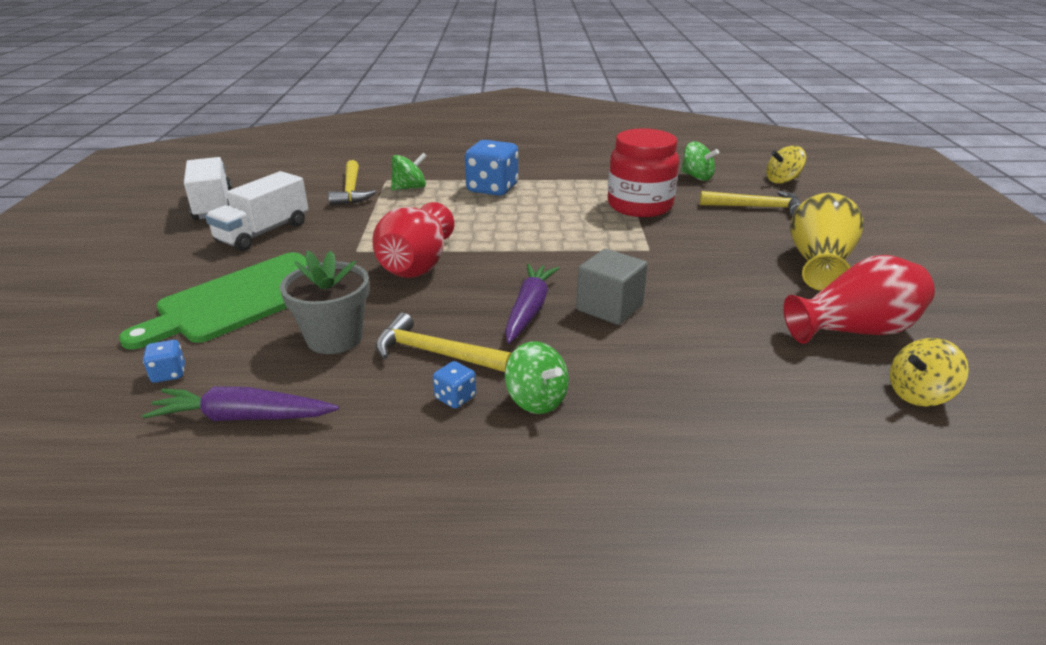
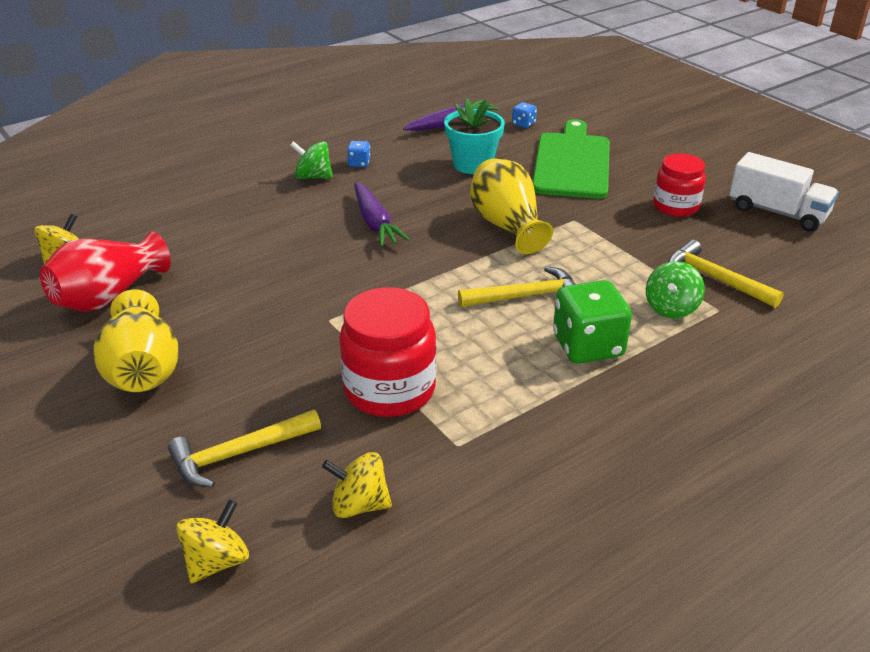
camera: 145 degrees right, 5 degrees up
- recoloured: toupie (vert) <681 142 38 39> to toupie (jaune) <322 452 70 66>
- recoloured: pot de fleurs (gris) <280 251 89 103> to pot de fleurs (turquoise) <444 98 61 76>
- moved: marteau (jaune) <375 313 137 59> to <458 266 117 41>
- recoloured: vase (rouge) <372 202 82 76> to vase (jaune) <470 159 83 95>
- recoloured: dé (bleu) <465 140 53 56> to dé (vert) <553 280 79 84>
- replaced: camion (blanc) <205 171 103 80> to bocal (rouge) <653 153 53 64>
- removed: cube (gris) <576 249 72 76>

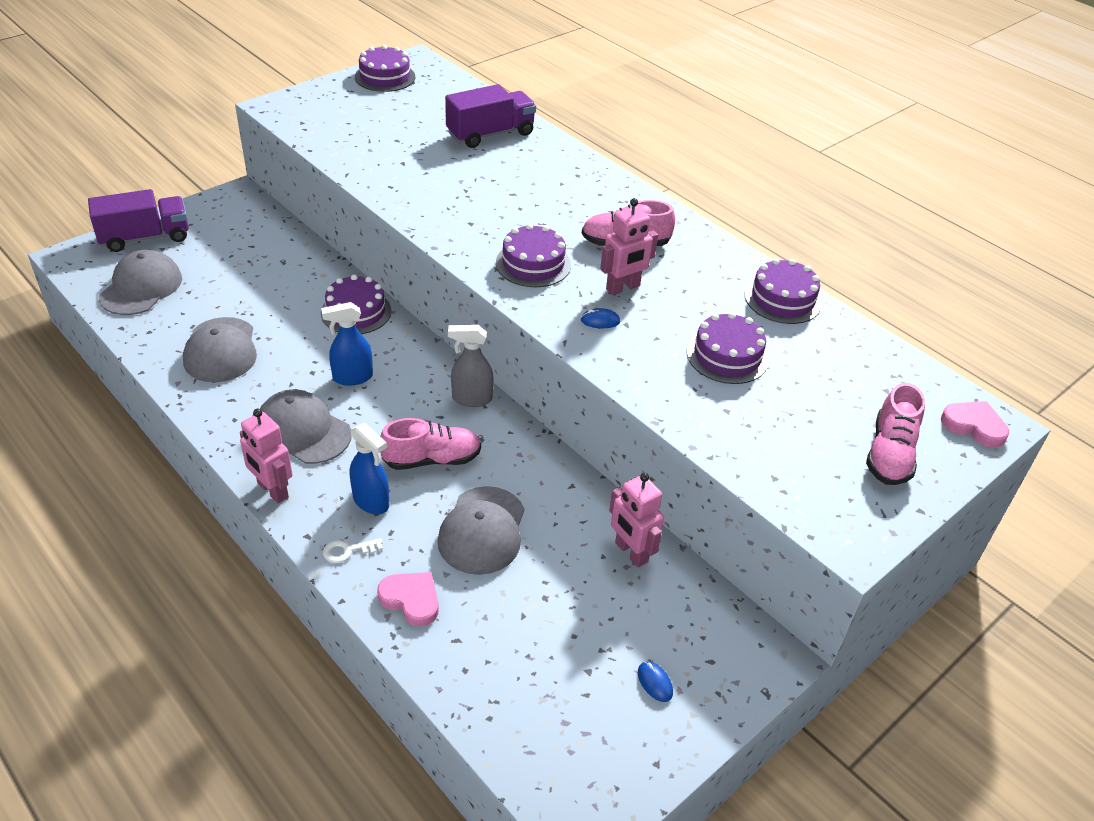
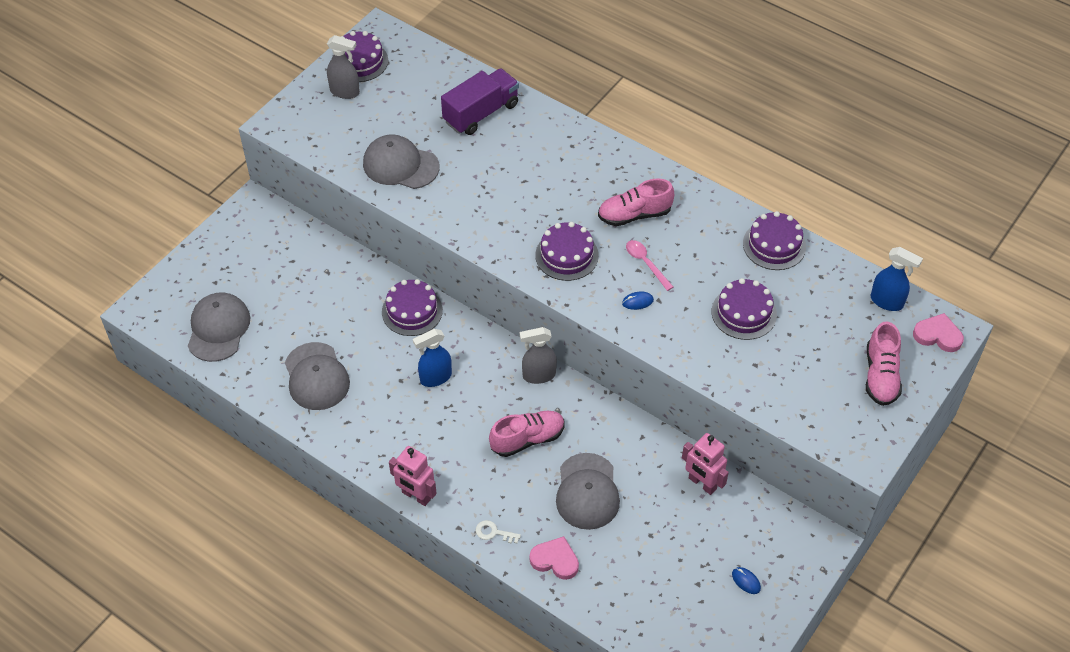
camera: 10 degrees left, 10 degrees up
- added: vaporisateur (gris) <327 35 33 64>
- moved: casquette (gris) <260 389 92 75> to <363 134 76 55>
- turned: clé (blanc) <323 538 60 25> = <476 520 45 24> 45 degrees clockwise
- replaced: robot (rose) <600 198 58 97> to cuillère (rose) <626 240 47 51>
- moved: vaporisateur (bleu) <350 423 39 91> to <870 247 53 64>
- removed: camion (violet) <88 189 101 63>

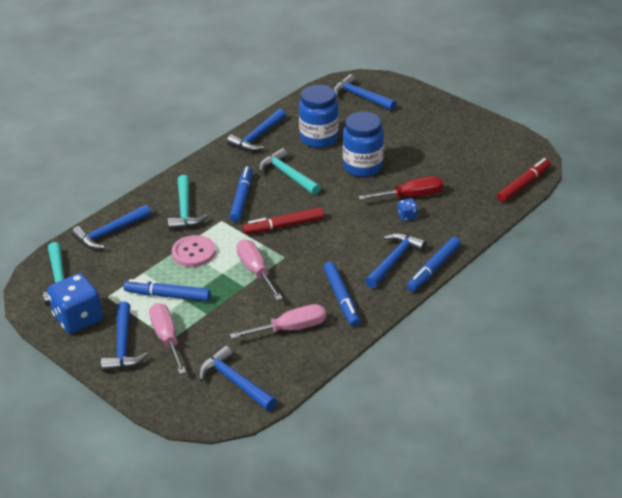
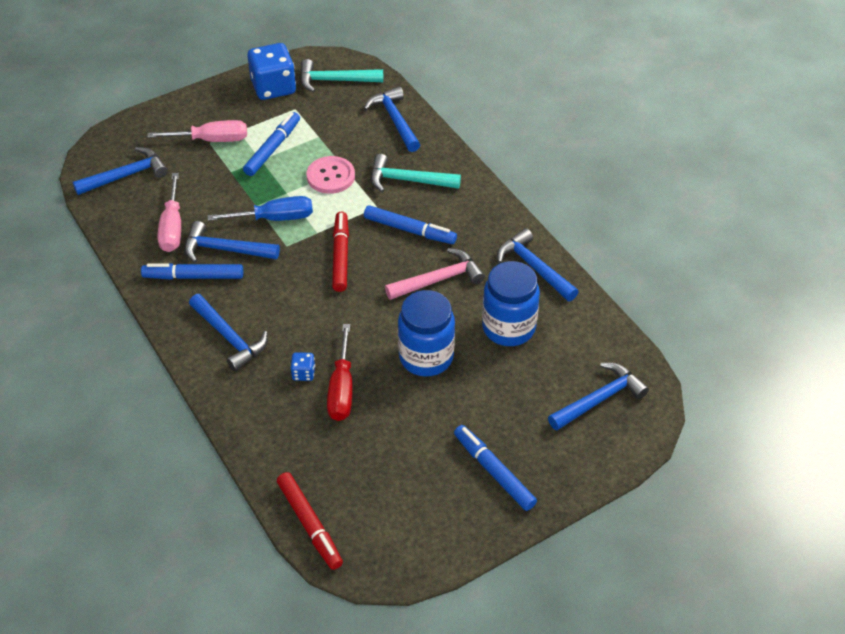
camera: 105 degrees right, 10 degrees up
- moved: marteau (bleu) <101 302 48 70> to <184 221 96 42>
- recoloured: tournevis (rose) <236 239 46 61> to tournevis (bleu) <207 196 106 25>
- recoloured: marteau (turquoise) <259 148 62 47> to marteau (rose) <385 248 100 52>
- moved: feutre (bleu) <407 237 54 55> to <454 425 83 86>

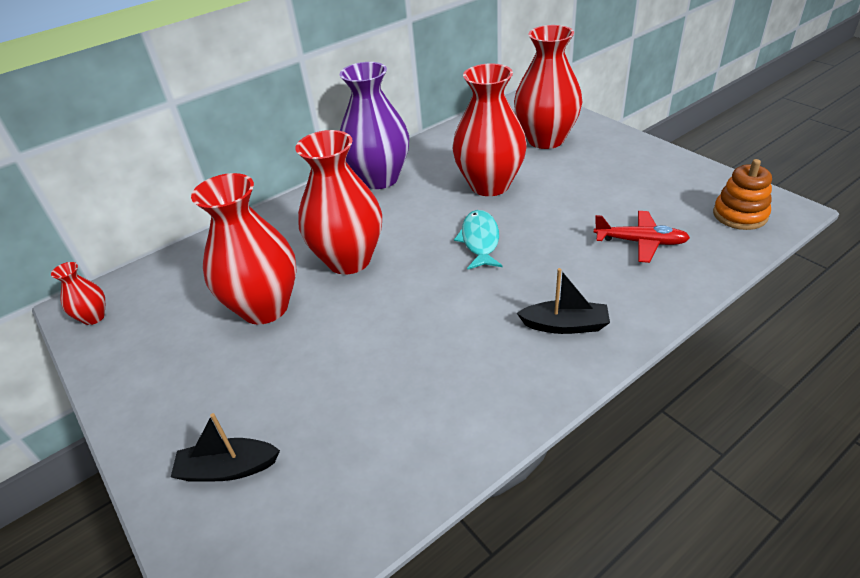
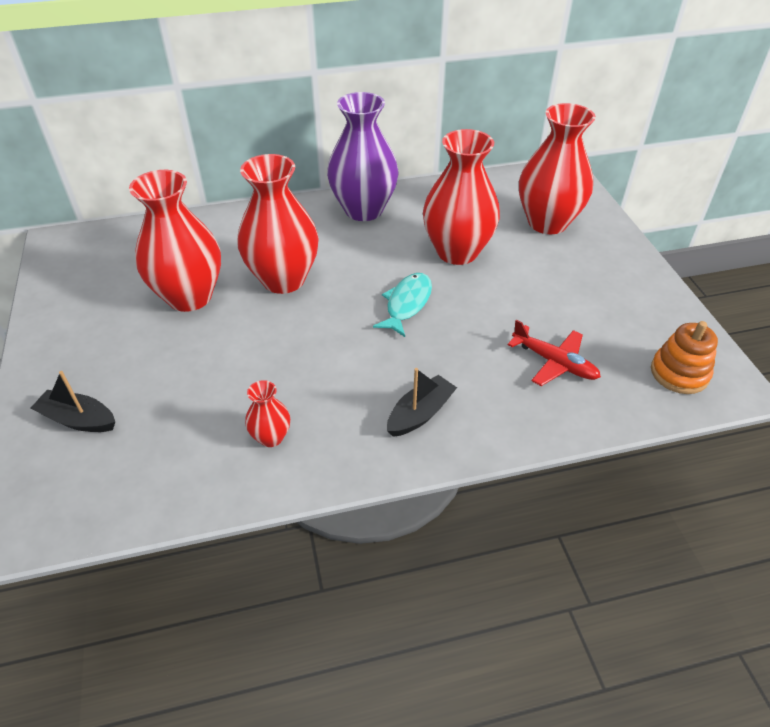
camera: 20 degrees right, 5 degrees up
- moved: vase (rouge) <51 262 54 63> to <245 380 45 67>
- turned: bateau (noir) <517 268 93 66> = <387 368 70 69> 75 degrees counterclockwise

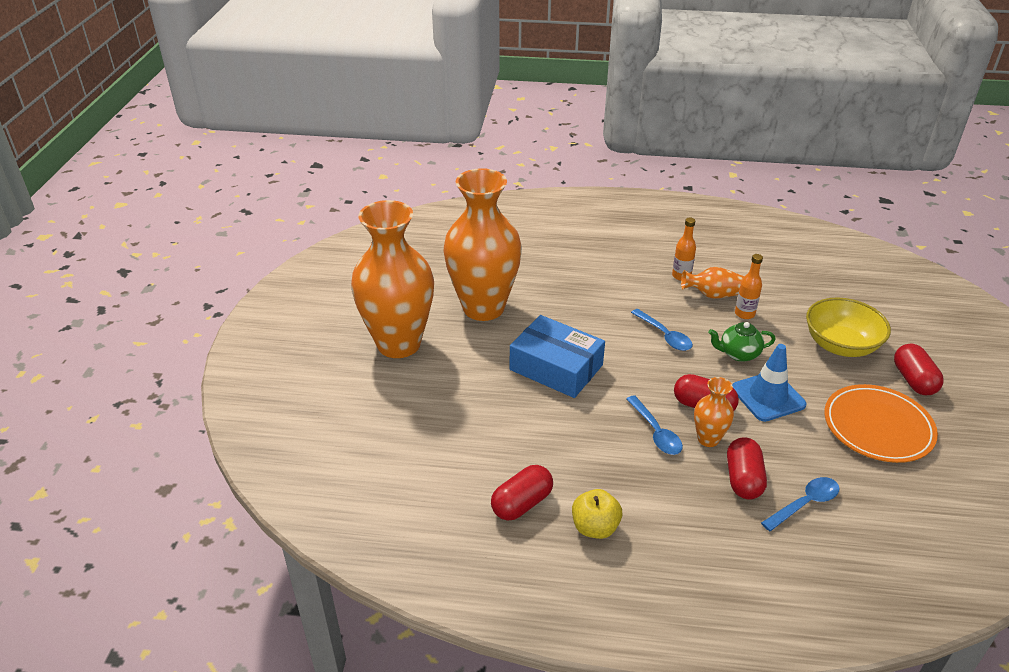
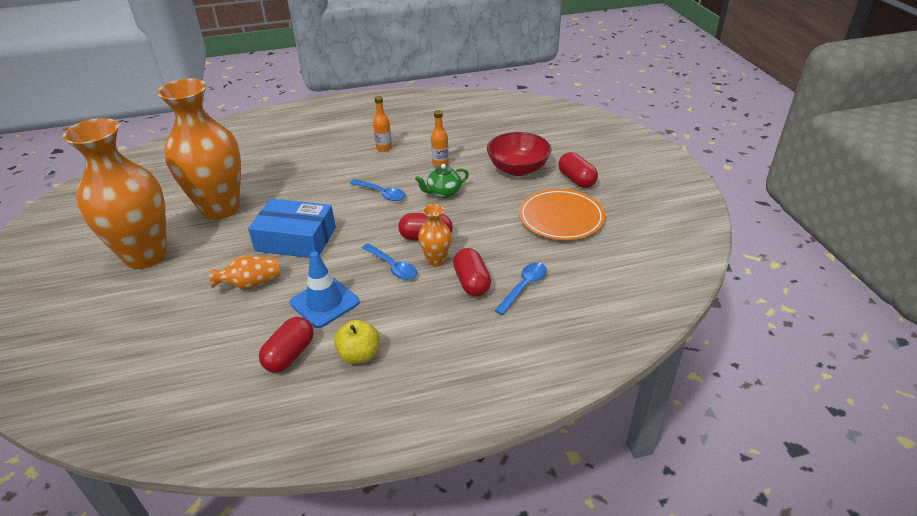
camera: 20 degrees left, 0 degrees up
- moved: vase (orange) <681 267 64 31> to <209 255 71 34>
- moved: cône de chantier (bleu) <732 344 75 78> to <290 251 70 77>
- recoloured: bol (jaune) <806 298 85 59> to bol (rouge) <487 132 64 44>

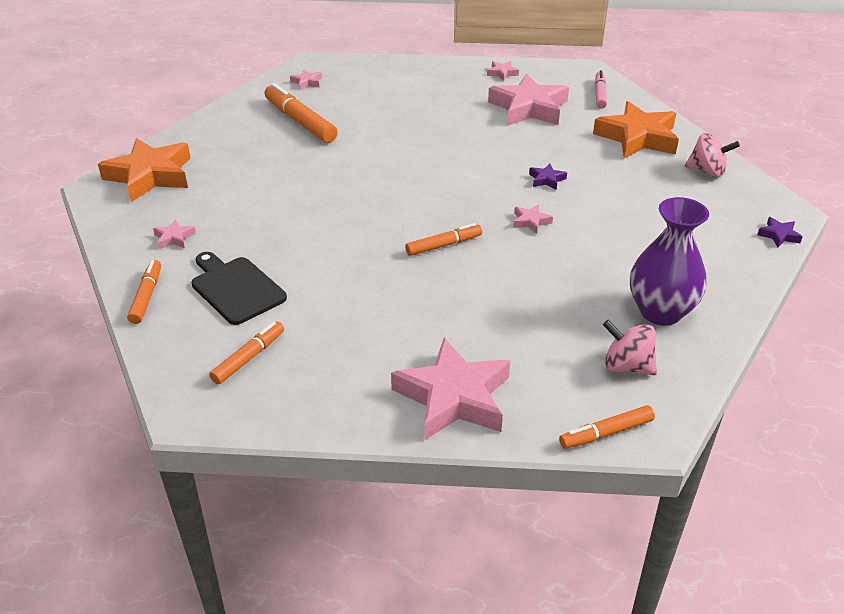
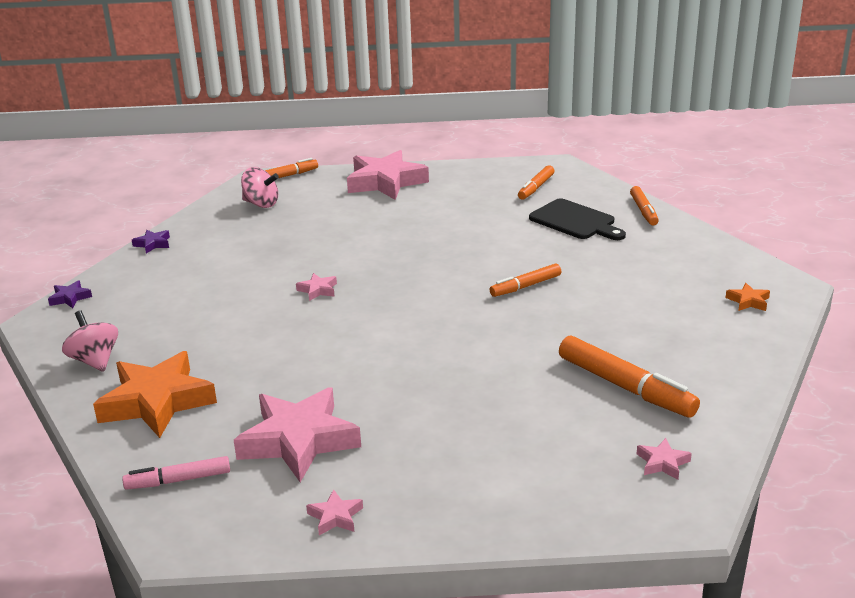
camera: 175 degrees right, 10 degrees down
- turned: toupie (rose) <685 133 55 44> = <62 310 56 62> 45 degrees clockwise
- turned: feutre (rose) <595 70 12 39> = <122 456 108 34> 75 degrees clockwise
- moved: étoile (violet) <529 164 38 26> to <132 230 38 24>
- moved: feutre (orange) <405 223 77 33> to <489 263 72 34>
- resized: étoile (orange) <98 138 93 64> = <725 283 45 28> x0.42
- removed: étoile (rose) <153 219 43 30>
- removed: vase (violet) <630 197 79 129>

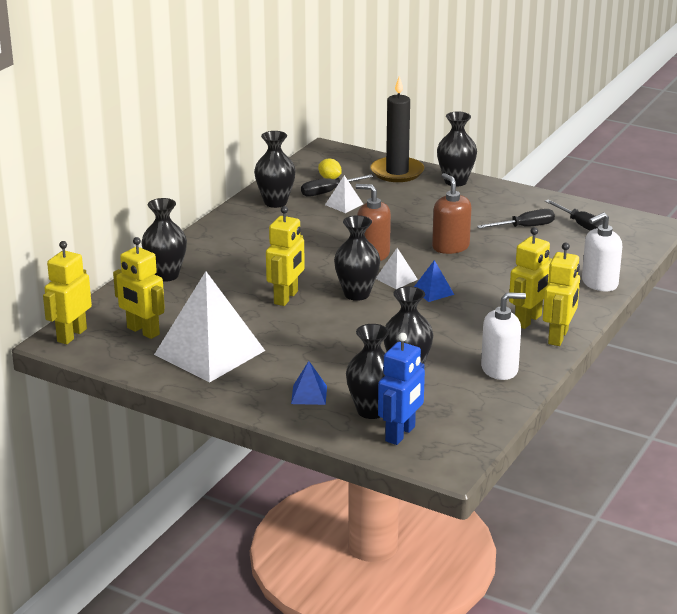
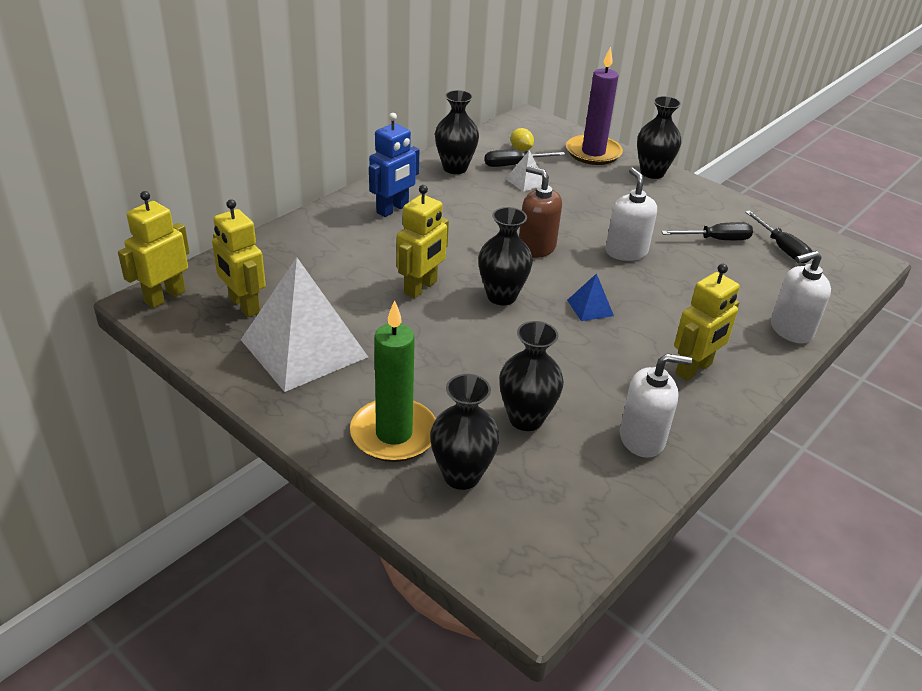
camera: 10 degrees right, 10 degrees up
- replaced: pyramide (bleu) <291 361 36 44> to bougie (vert) <350 300 86 162>
- moved: robot (bleu) <378 333 47 112> to <369 113 50 104>
- recoloured: bougie (noir) <371 76 53 106> to bougie (violet) <566 47 57 118>
- recoloured: distributeur de savon (marron) <432 173 40 81> to distributeur de savon (blanc) <605 168 52 93>
- removed: vase (noir) <141 198 46 84>
- removed: pyramide (blanc) <376 248 42 41>
- removed: robot (jaune) <543 242 37 104>

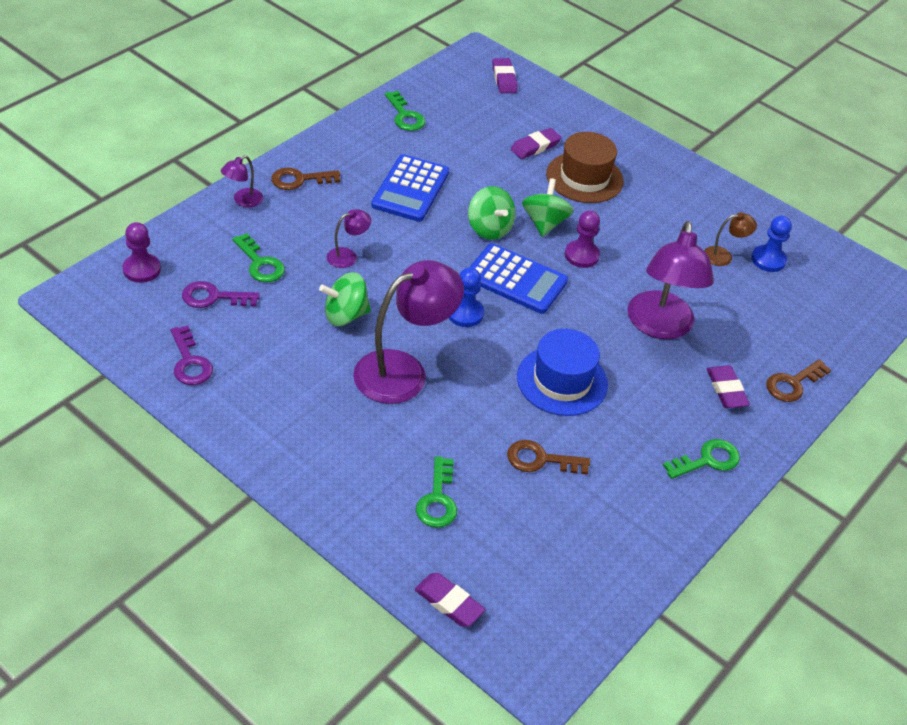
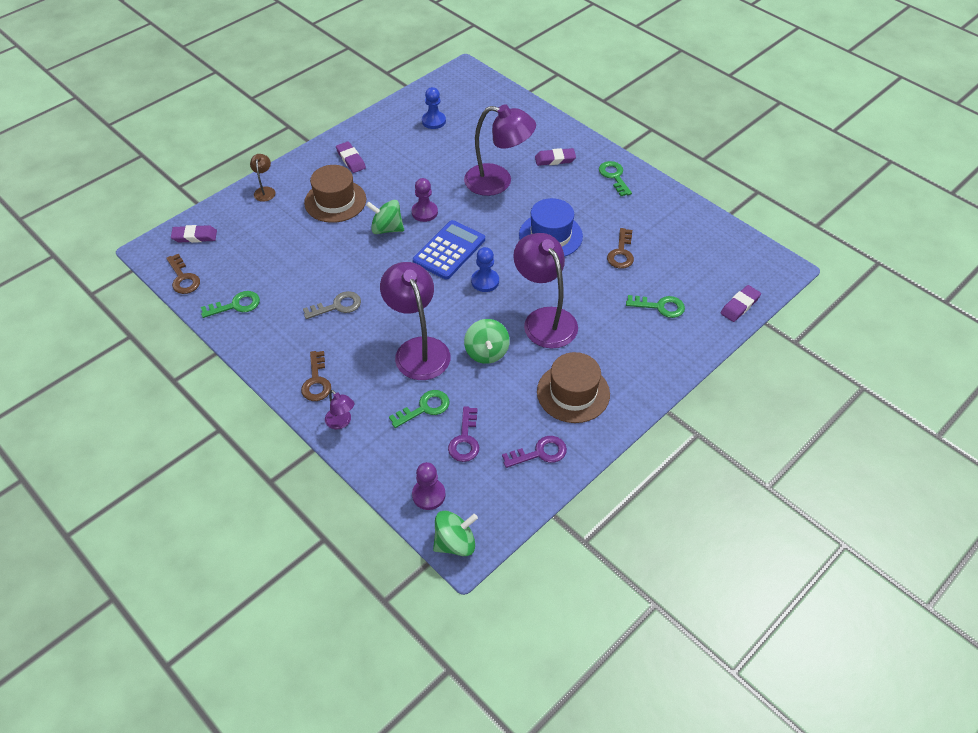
camera: 80 degrees left, 5 degrees up
- moved: clé (marron) <766 359 65 43> to <166 254 34 40>
- moved: lampe (marron) <704 212 53 54> to <250 154 25 48>
- replaced: calculatrice (bleu) <371 154 78 68> to clé (gris) <303 291 58 28>
- moved: gomme (violet) <511 128 51 31> to <336 141 30 32>
- resized: lampe (violet) <327 209 44 59> = <380 262 70 118> x2.21
- moved: toupie (vert) <468 186 48 54> to <433 511 45 45>
- added: chapeau (marron) <537 352 73 71>

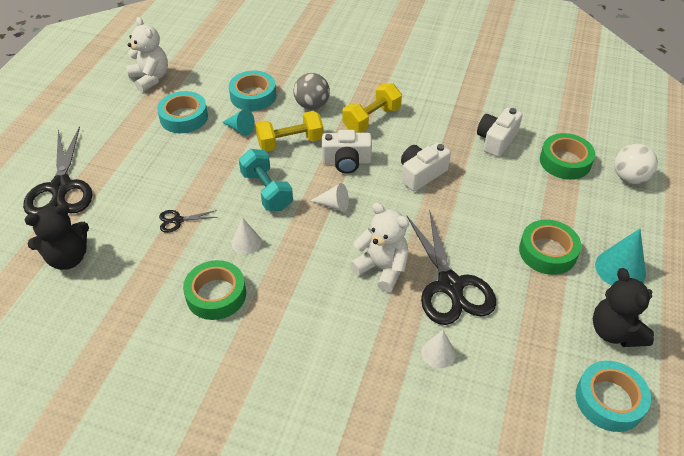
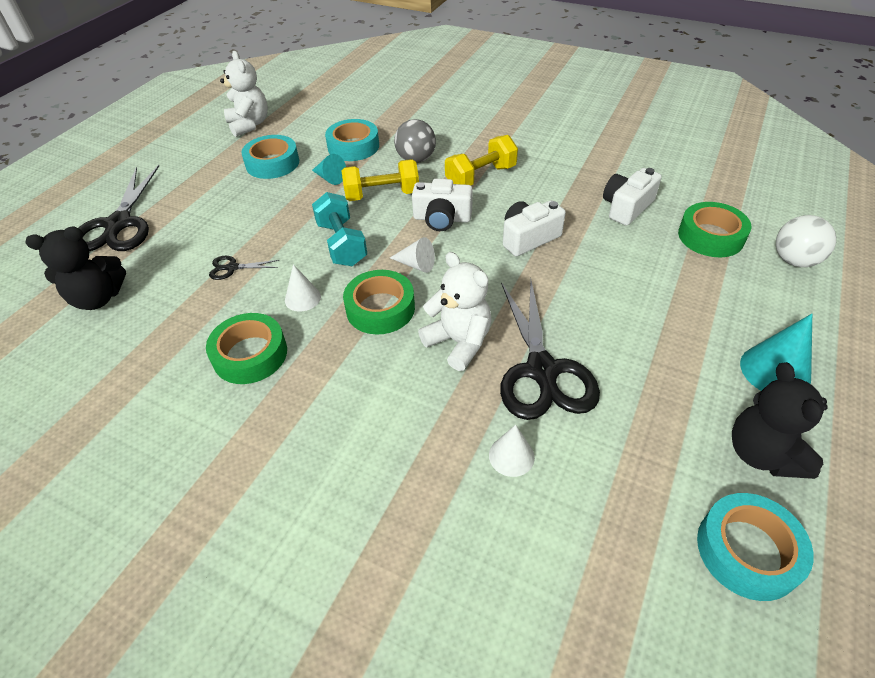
camera: 10 degrees right, 0 degrees up
- moved: ruban adhésif (vert) <519 220 62 55> to <343 270 72 65>

